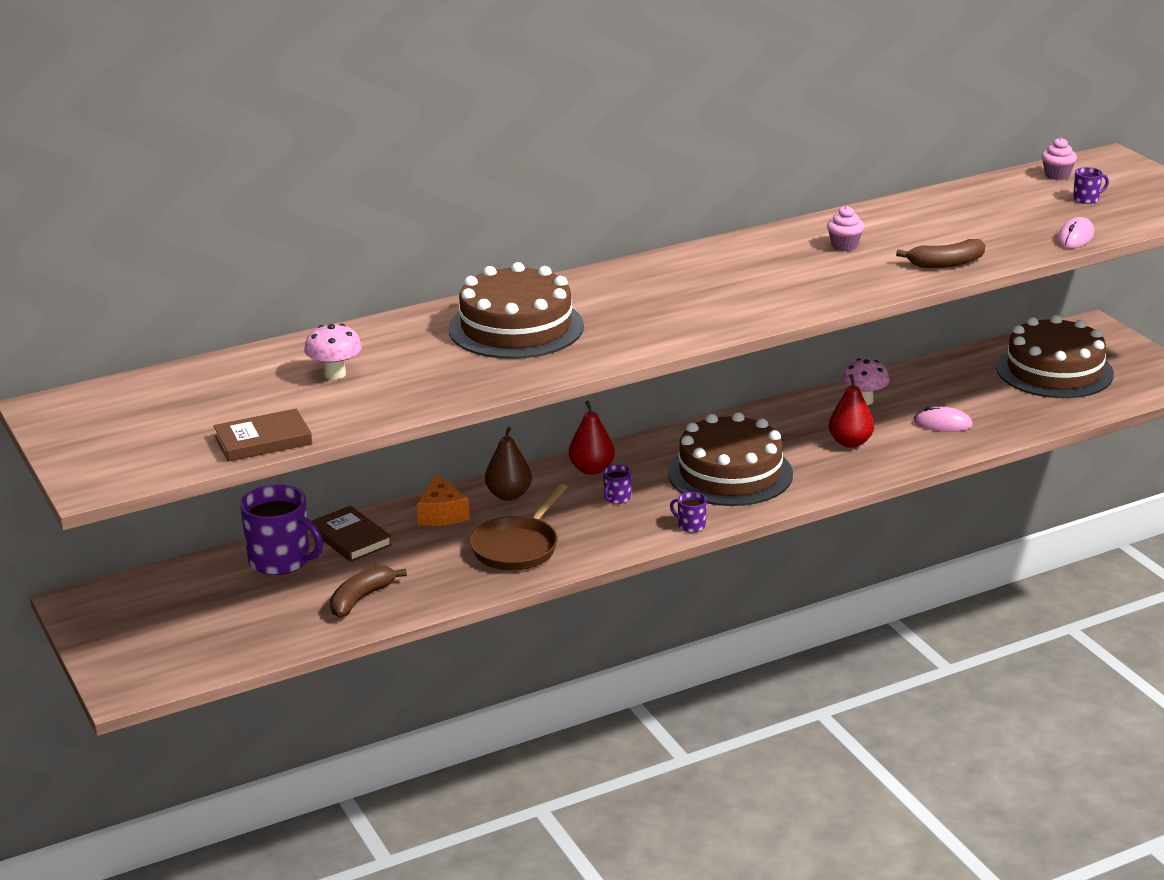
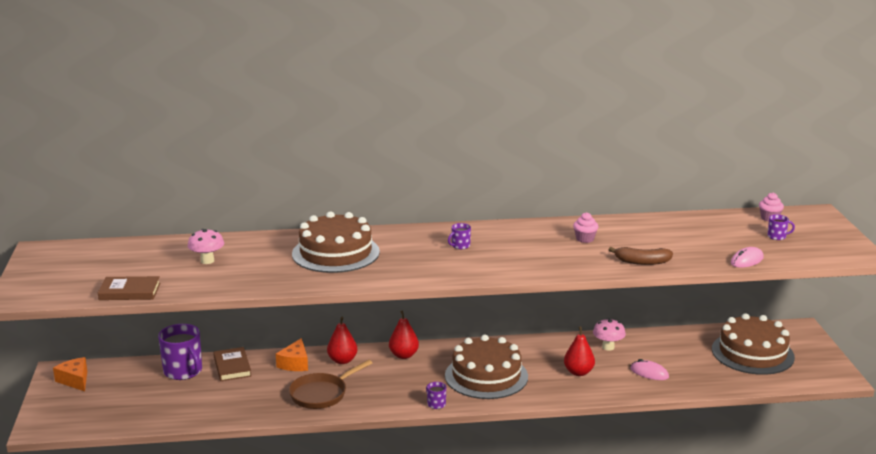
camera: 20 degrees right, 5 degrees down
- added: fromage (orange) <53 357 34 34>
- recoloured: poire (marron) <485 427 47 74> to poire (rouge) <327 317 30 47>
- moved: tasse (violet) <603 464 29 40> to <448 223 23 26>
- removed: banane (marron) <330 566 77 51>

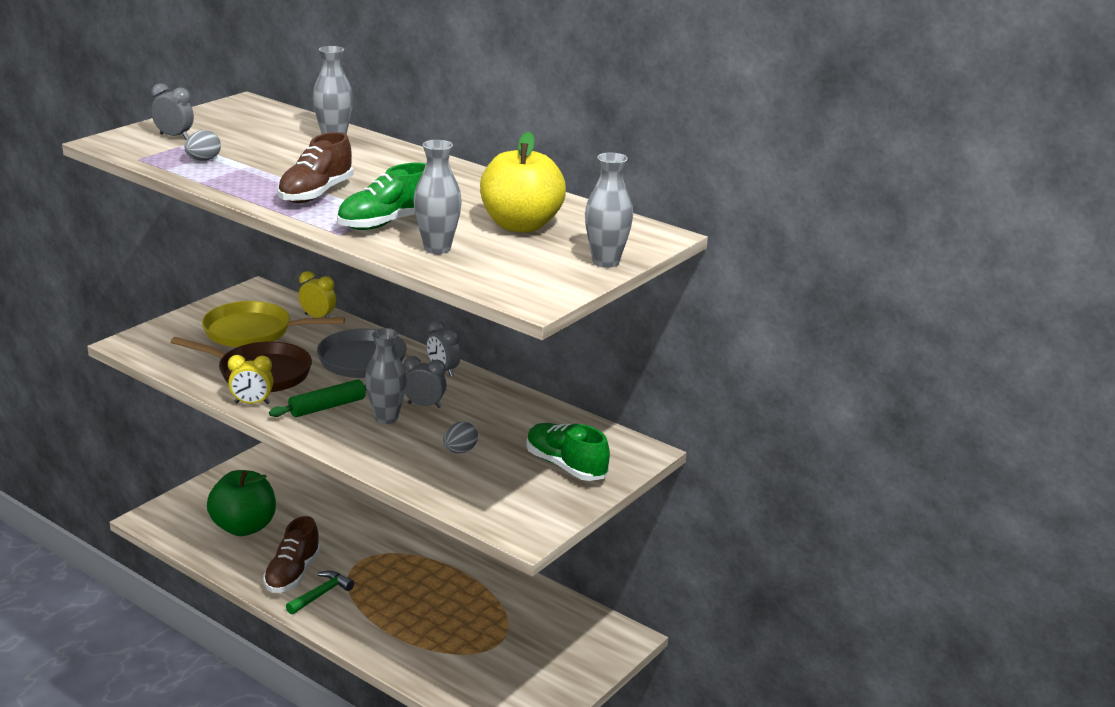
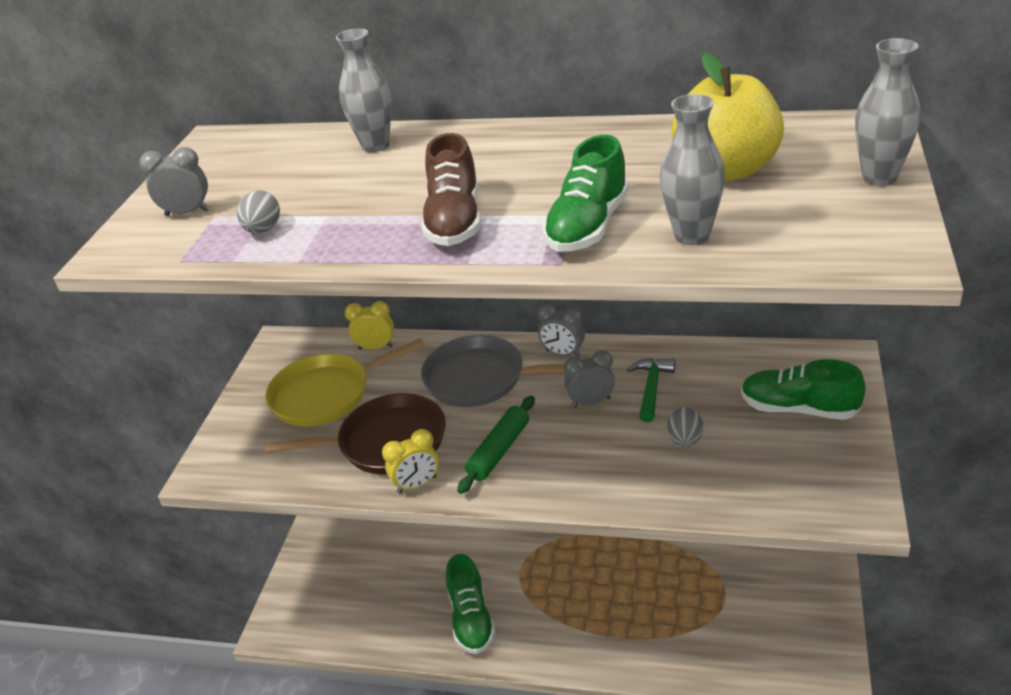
camera: 20 degrees left, 10 degrees up
- recoloured: chaussure (marron) <263 516 58 77> to chaussure (vert) <446 554 50 100>
- moved: marteau (vert) <286 571 68 44> to <627 358 48 64>
- removed: pomme (vert) <207 470 69 66>
- removed: vase (gris) <365 328 42 96>

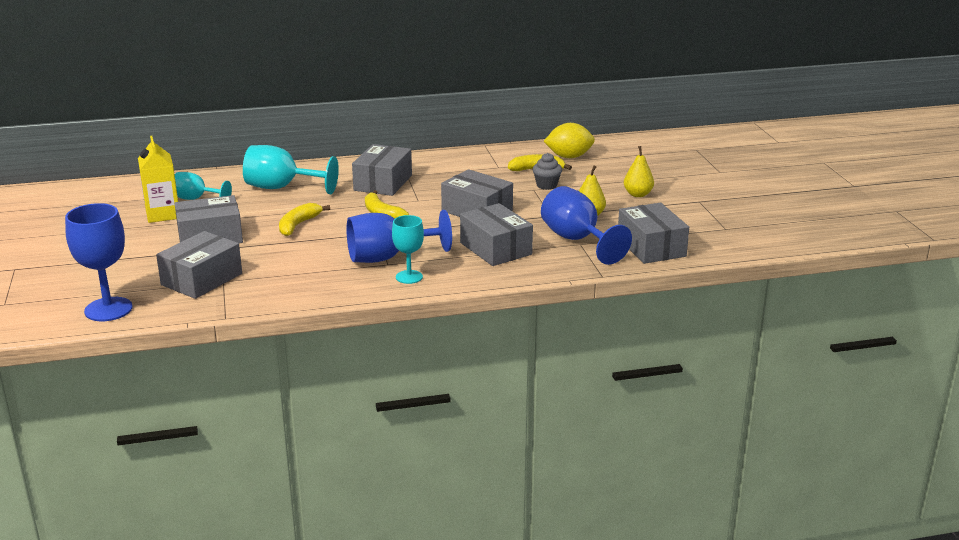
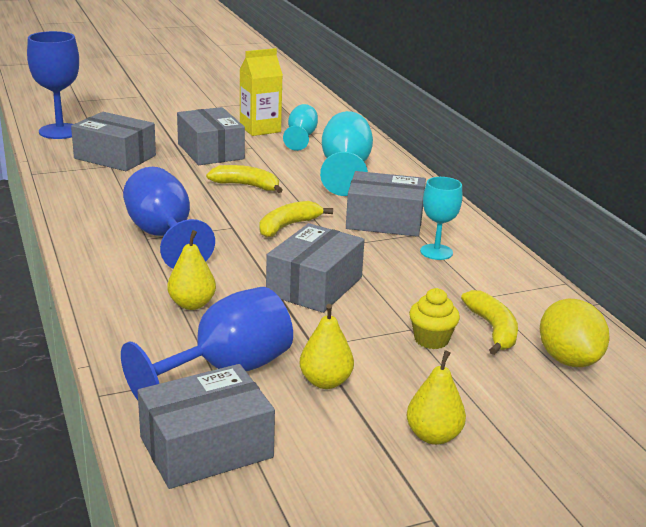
camera: 80 degrees right, 0 degrees up
- replaced: boîte (gris) <460 203 73 63> to poire (jaune) <167 230 49 80>
- recoloured: muffin (gris) <533 153 29 37> to muffin (jaune) <409 288 51 61>
- moved: verre à pied (turquoise) <392 215 32 69> to <420 177 42 83>

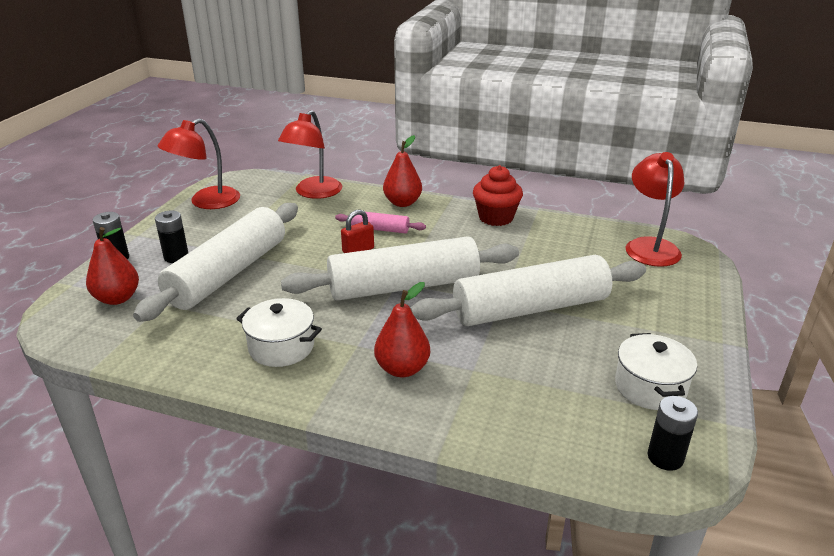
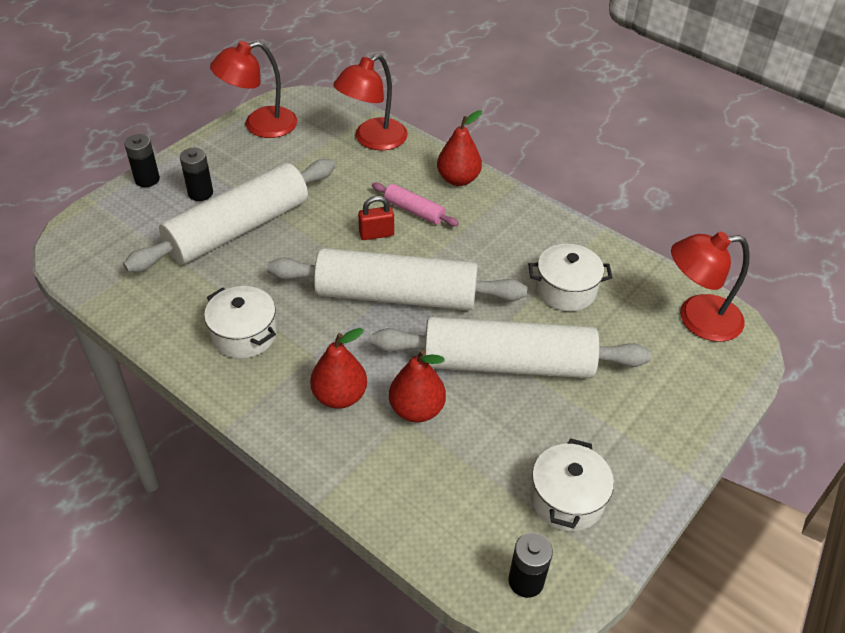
camera: 20 degrees right, 15 degrees up
- moved: poire (rouge) <86 227 53 78> to <389 349 57 73>
- added: marmite (blanc) <528 244 84 67>
- turned: lampe (rouge) <625 152 60 115> = <671 232 79 110> 120 degrees counterclockwise
- removed: muffin (rouge) <473 165 50 61>

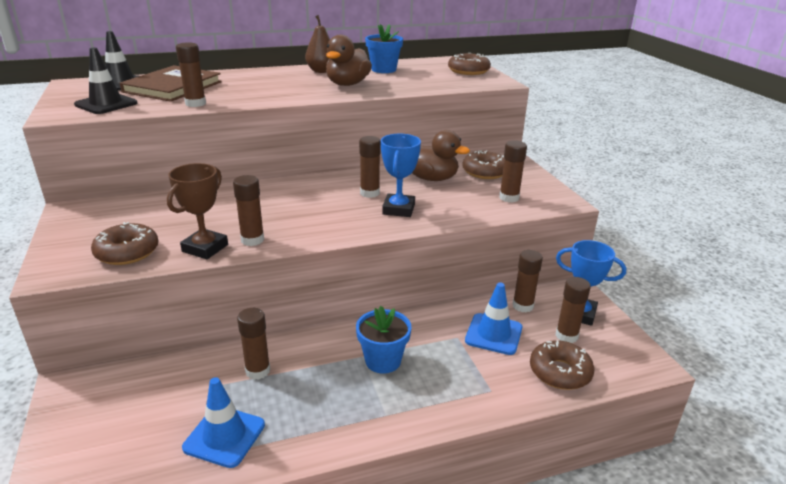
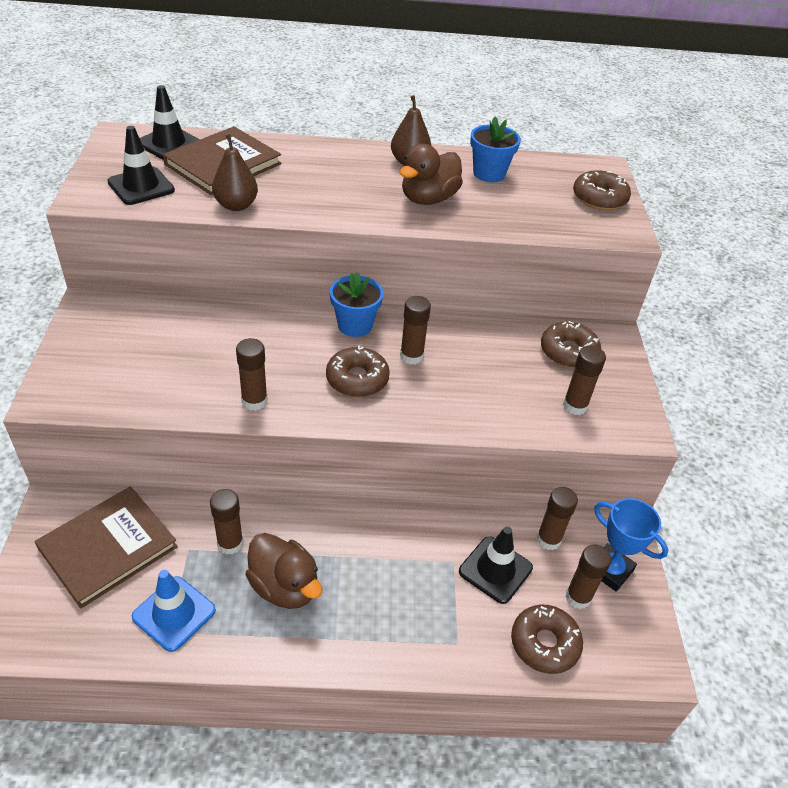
camera: 15 degrees right, 15 degrees up
- added: livre (marron) <35 486 143 122>
- replaced: bâton de colle (marron) <176 42 30 65> to poire (marron) <212 134 46 77>
- moved: canard (marron) <412 130 58 51> to <245 533 77 76>
- moved: beignet (marron) <91 222 67 43> to <326 346 64 51>
- moved: pot de fleurs (bleu) <356 306 56 68> to <330 272 53 65>
- recoloured: cône de chantier (bleu) <465 282 57 73> to cône de chantier (noir) <459 527 74 77>
- removed: trophée (marron) <167 163 61 96>
- removed: trophée (bleu) <381 134 40 83>

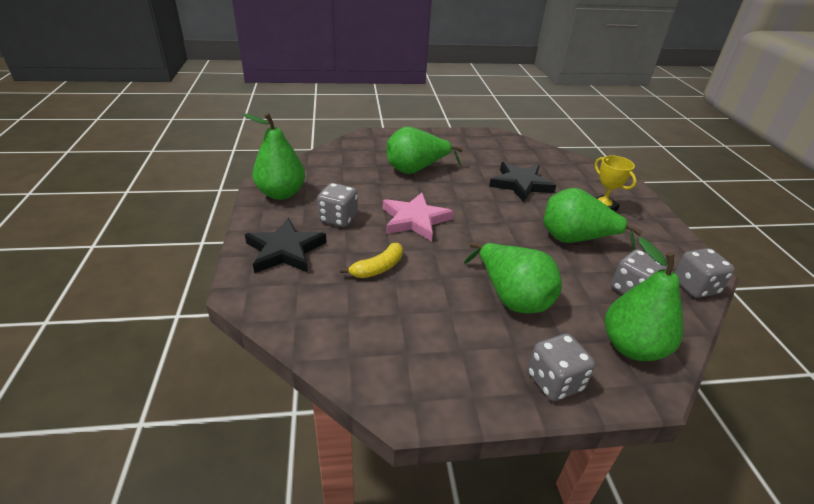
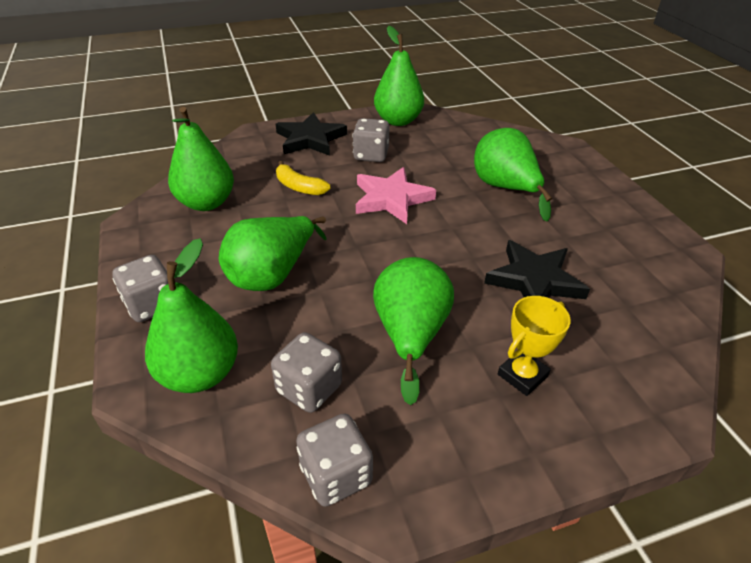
camera: 80 degrees right, 5 degrees up
- added: poire (vert) <168 107 66 104>

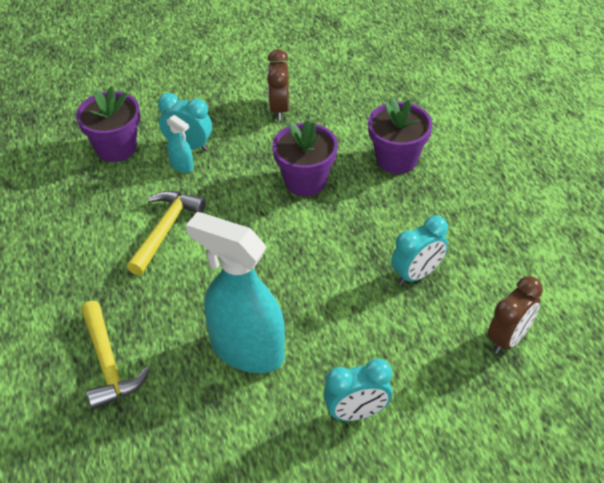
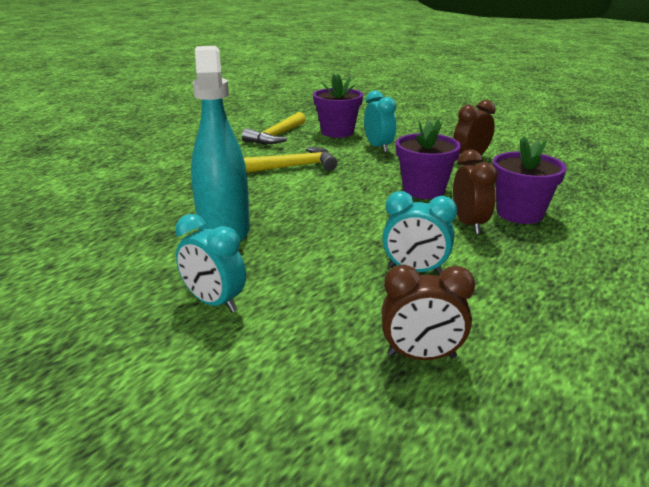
camera: 50 degrees right, 20 degrees down
- moved: marteau (jaune) <81 301 69 109> to <242 112 64 32>
- added: réveil (marron) <453 150 45 84>
- removed: vaporisateur (turquoise) <166 115 28 58>

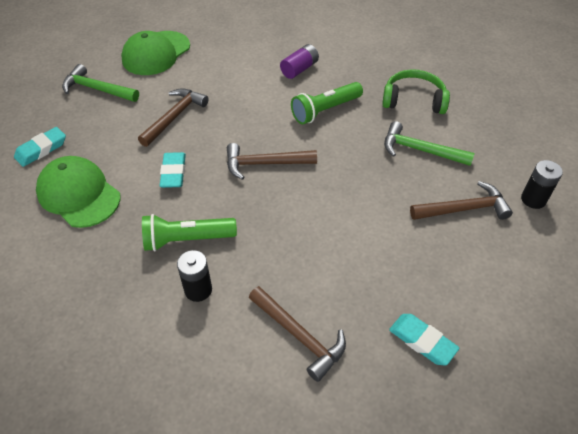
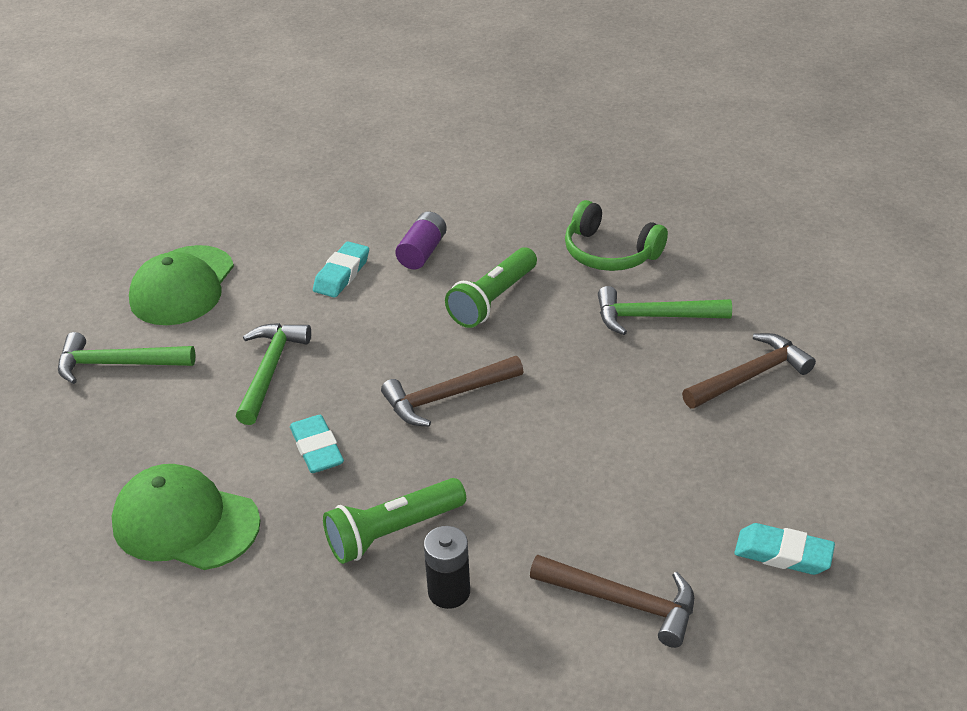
camera: 20 degrees left, 10 degrees down
- recoloured: marteau (marron) <138 88 71 59> to marteau (vert) <236 323 75 102>
- moved: gomme (turquoise) <14 127 52 40> to <313 241 56 57>
- turned: casque audio (vert) <382 70 68 44> = <565 200 103 71> 135 degrees counterclockwise
- removed: pile (noir) <521 160 42 49>

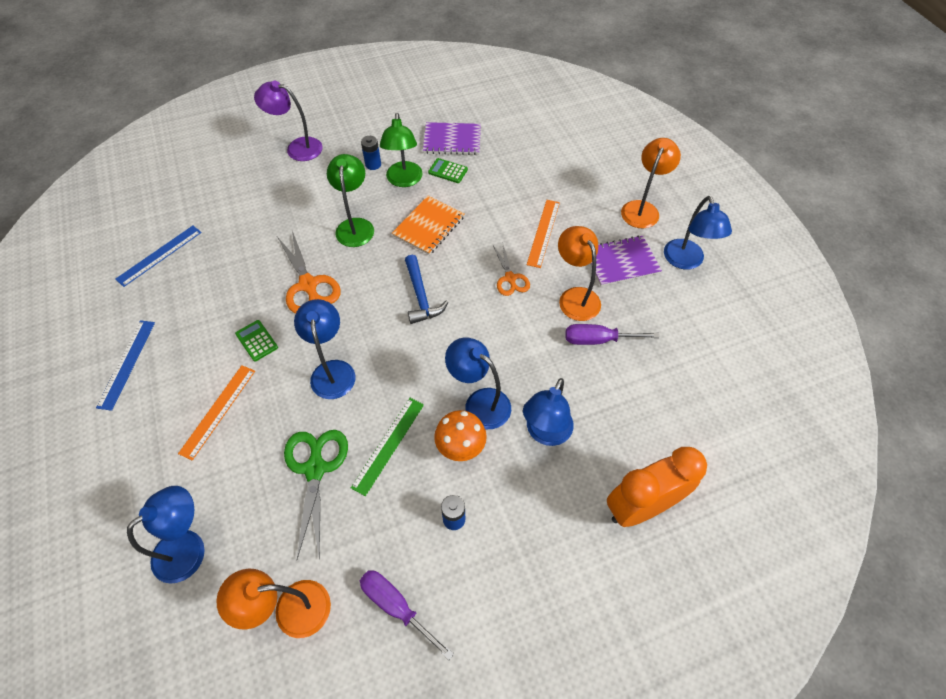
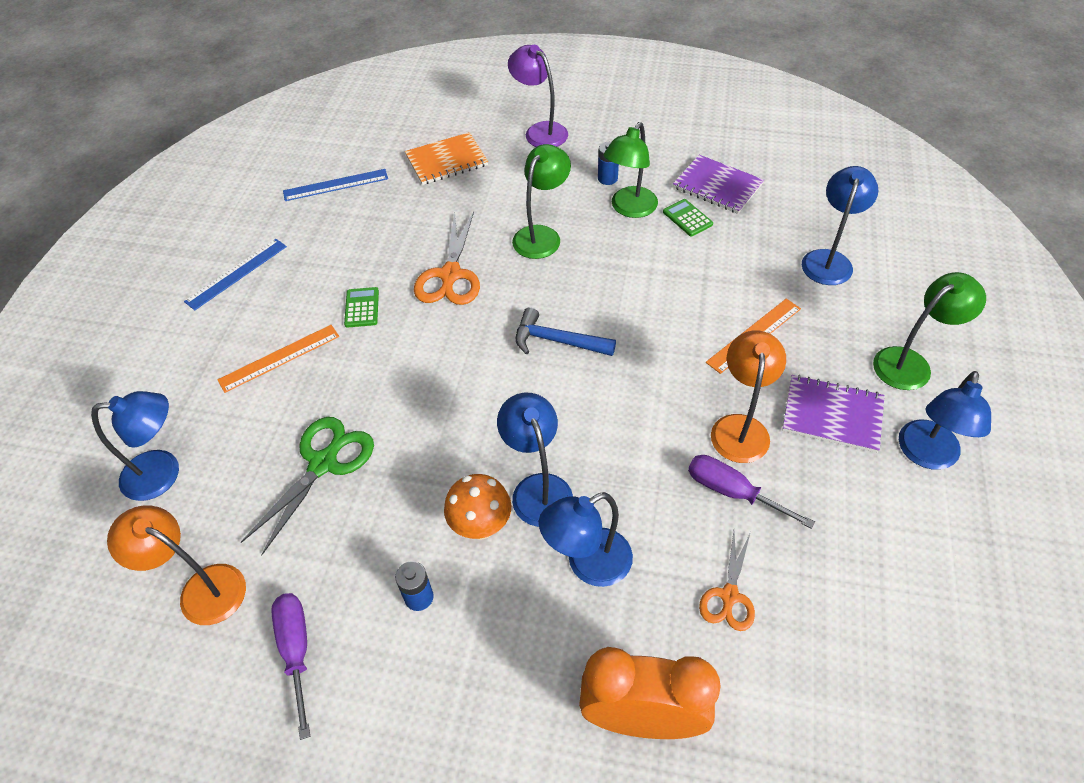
camera: 35 degrees right, 5 degrees down
- moved: carnet (orange) <392 196 73 59> to <405 132 83 53>
- turned: marteau (bleu) <405 255 43 69> = <515 307 101 49> 90 degrees clockwise
- moved: ciseaux (orange) <493 245 37 51> to <699 532 56 99>
- moved: lampe (bleu) <294 299 62 100> to <802 166 77 119>
- recoloured: lampe (orange) <621 138 60 90> to lampe (vert) <873 272 113 118>
- removed: règle (vert) <351 398 73 98>

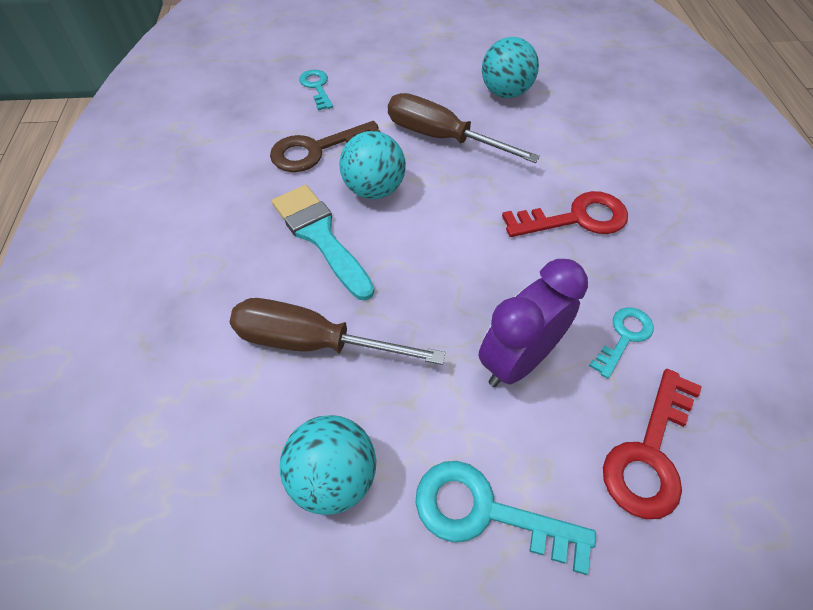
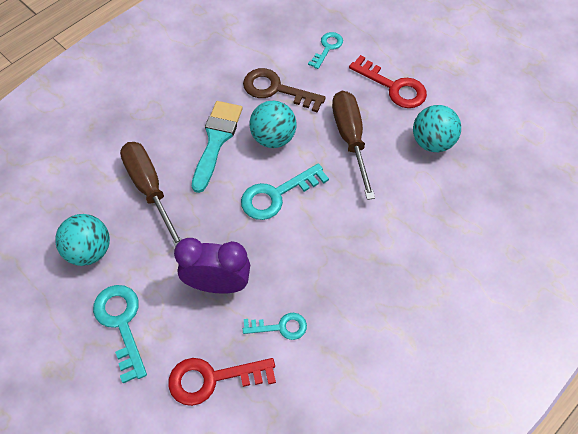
camera: 50 degrees right, 5 degrees up
- added: clé (turquoise) <241 163 88 57>
- moved: clé (rouge) <502 191 126 46> to <349 55 78 53>

